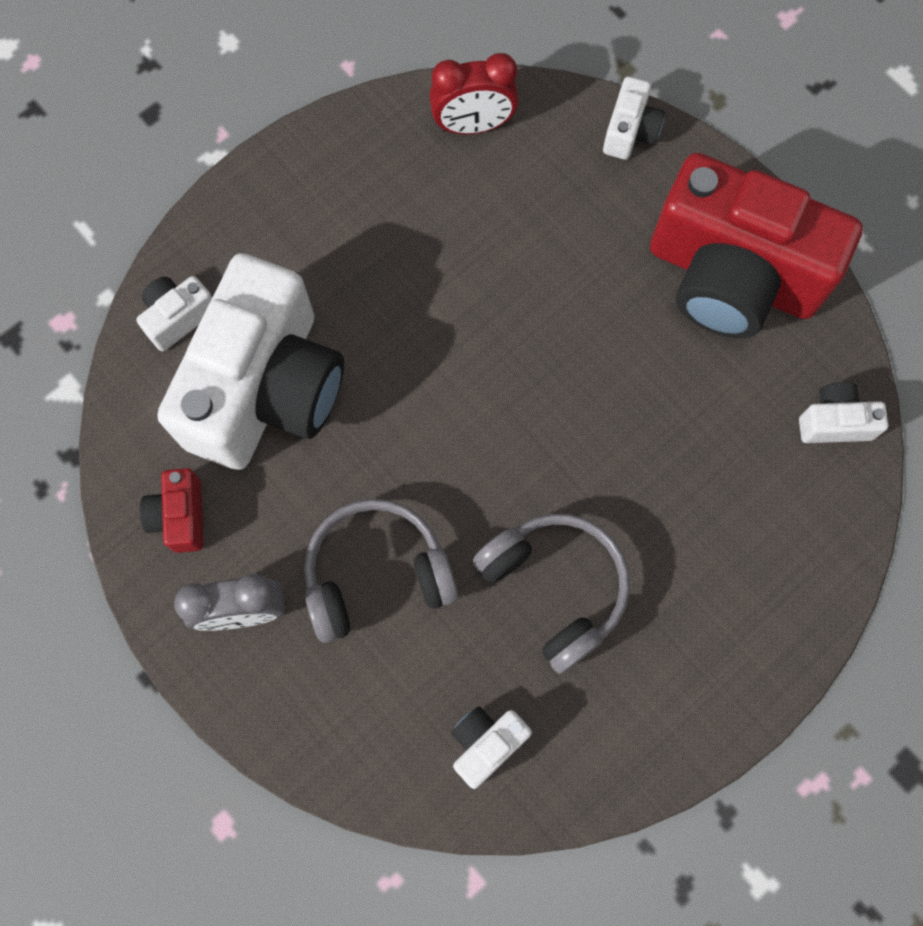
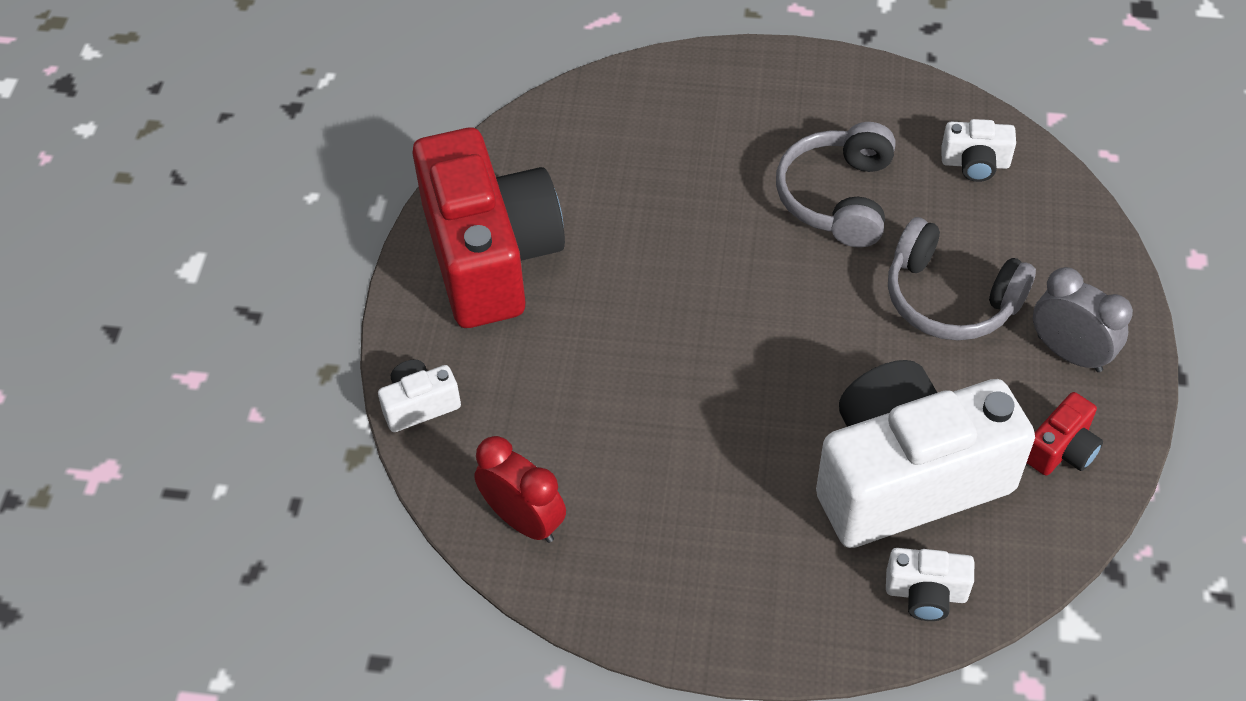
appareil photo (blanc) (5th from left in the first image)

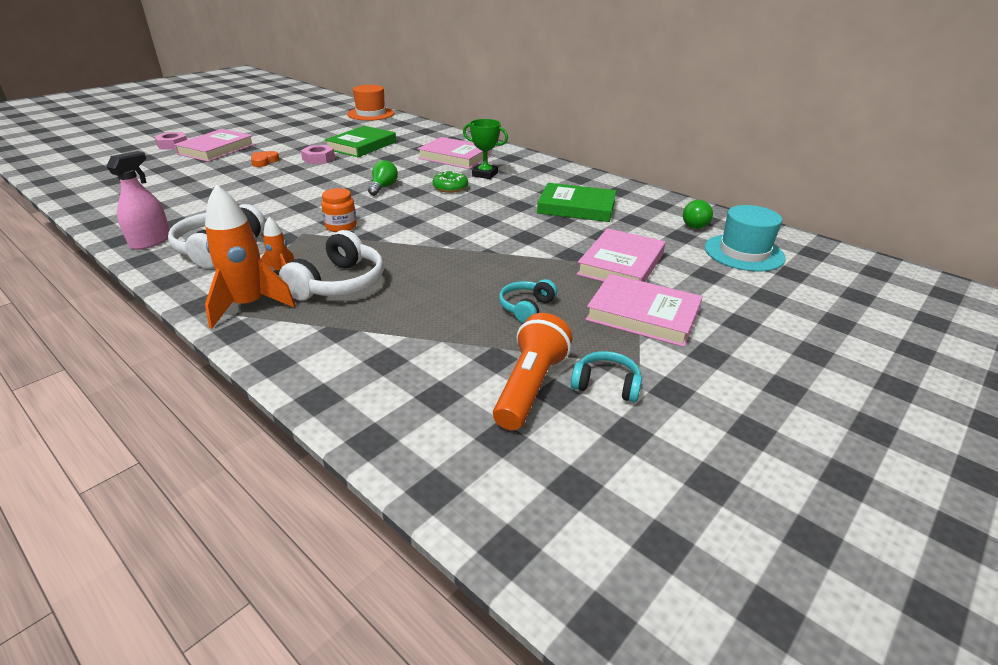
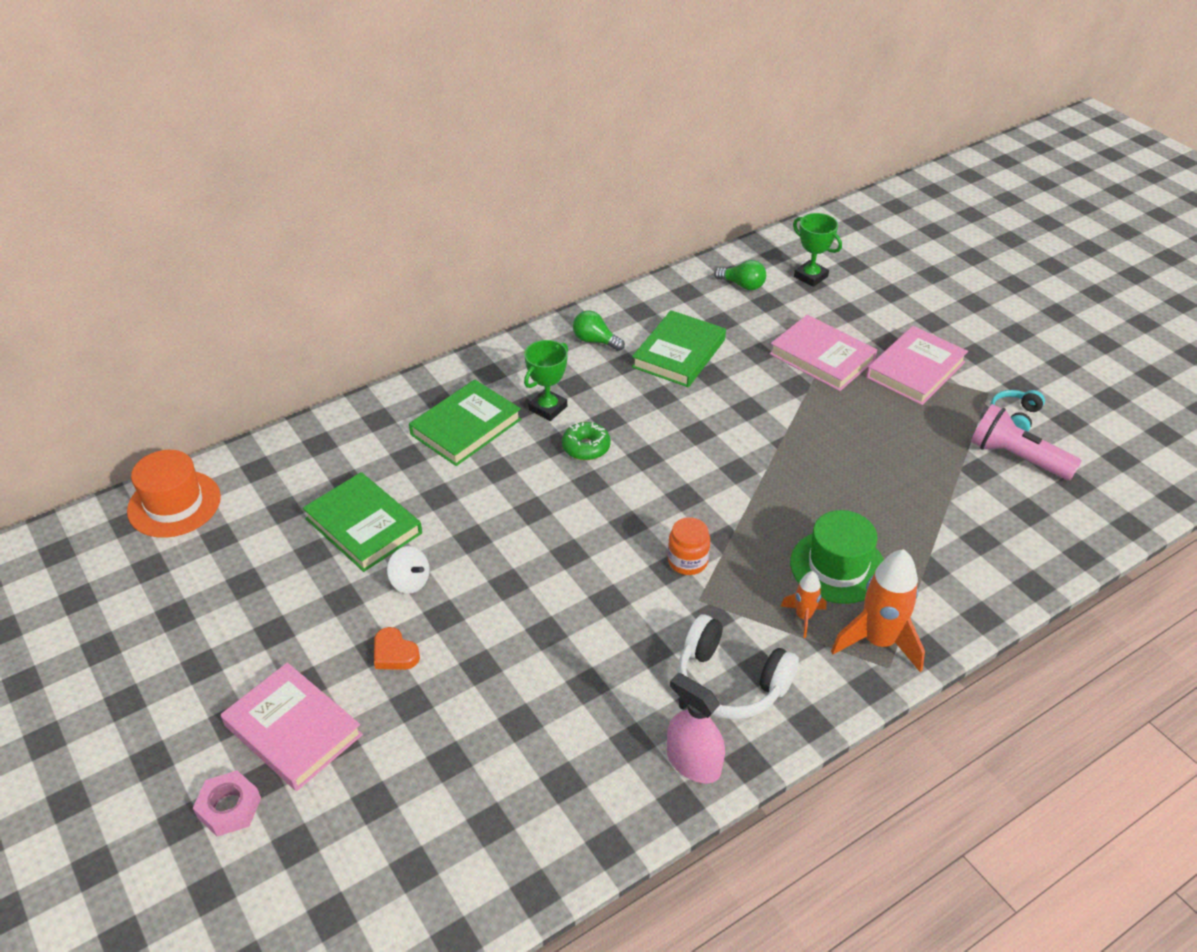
toupie (blanc)
livre (vert) (2nd from left)
ampoule (vert) (1st from left)
chapeau (vert)
trophée (vert) (2nd from left)
lampe de poche (rose)
casque audio (turquoise) (1st from left in the first image)

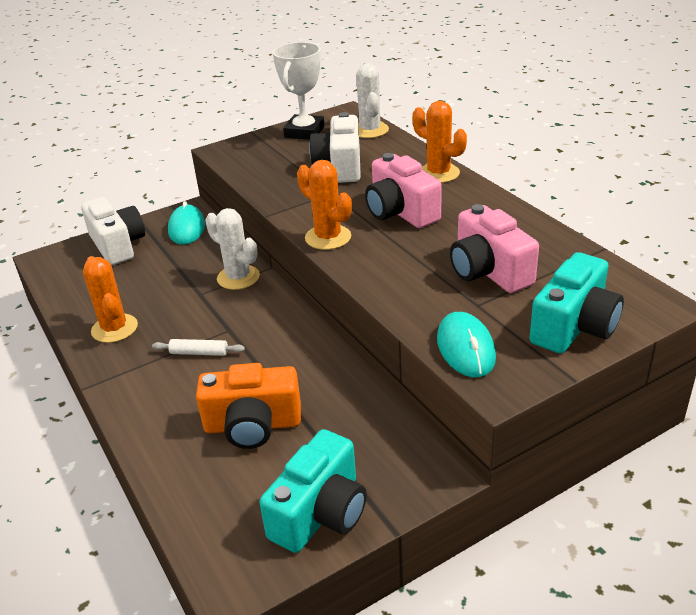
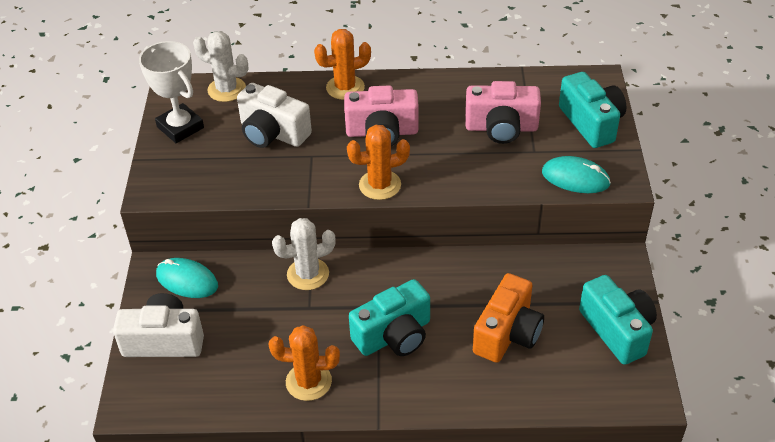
appareil photo (turquoise) (1st from left)

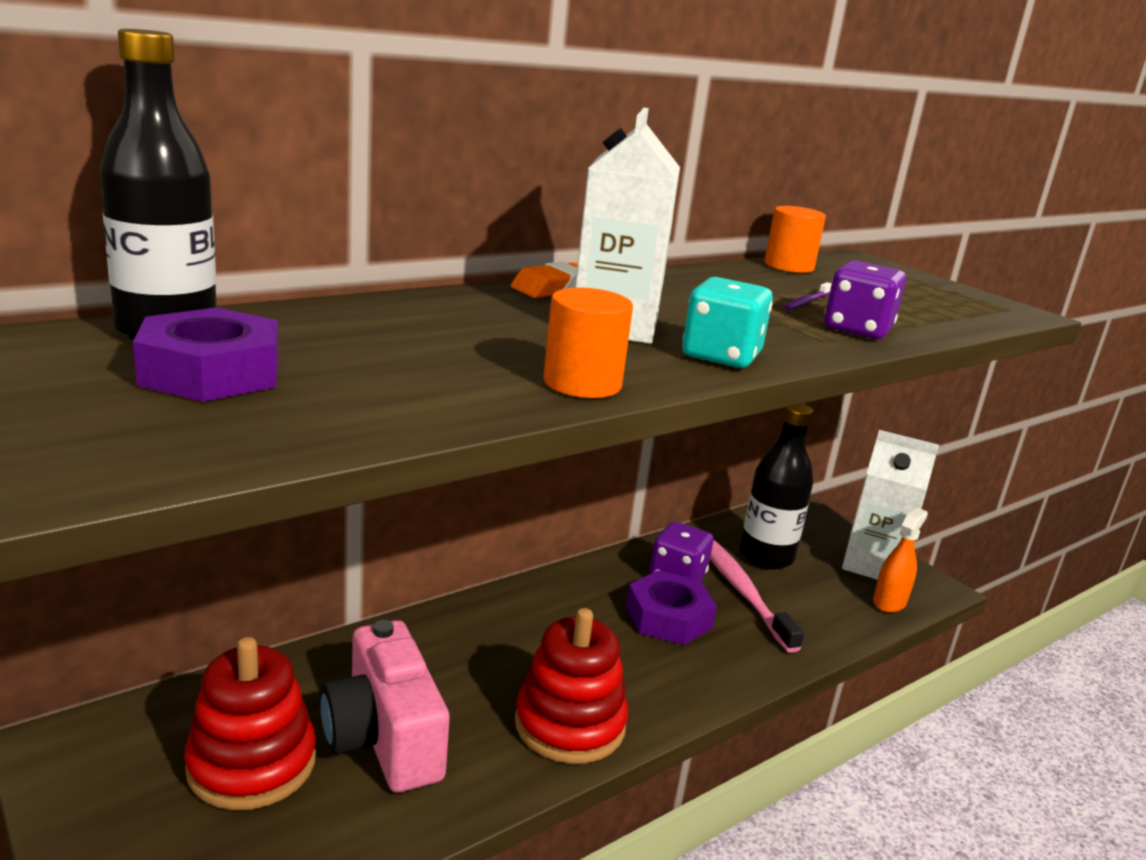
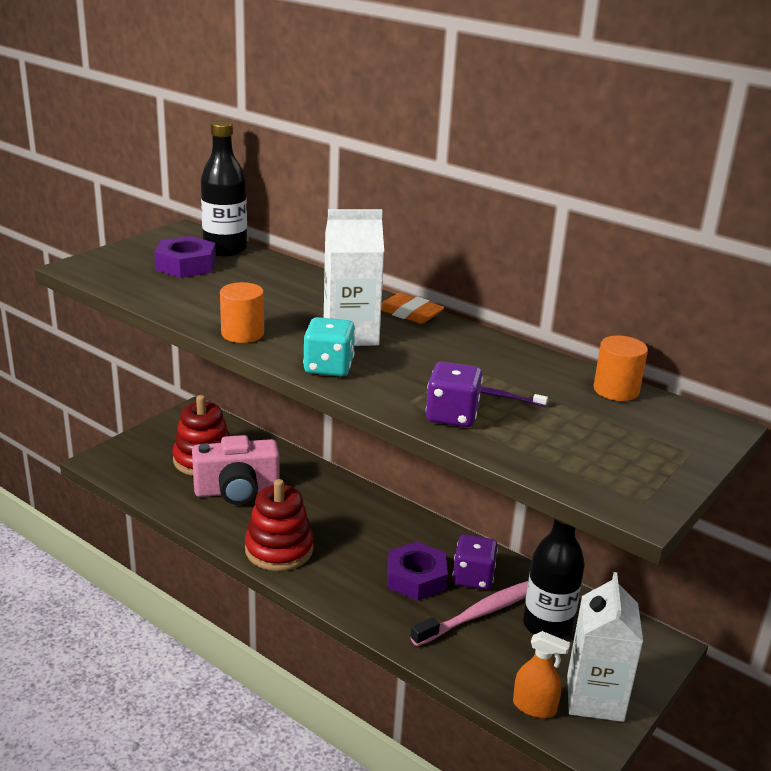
appareil photo (rose)

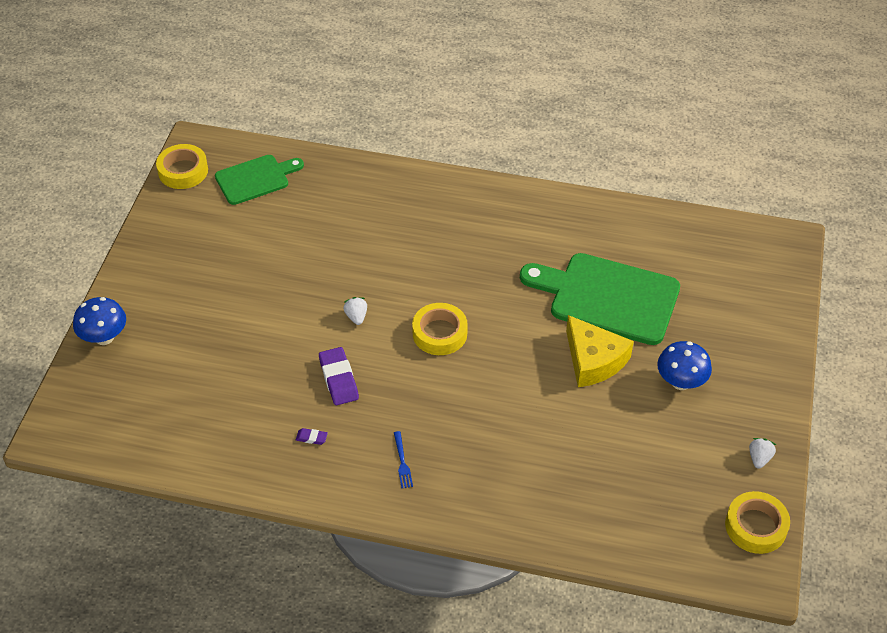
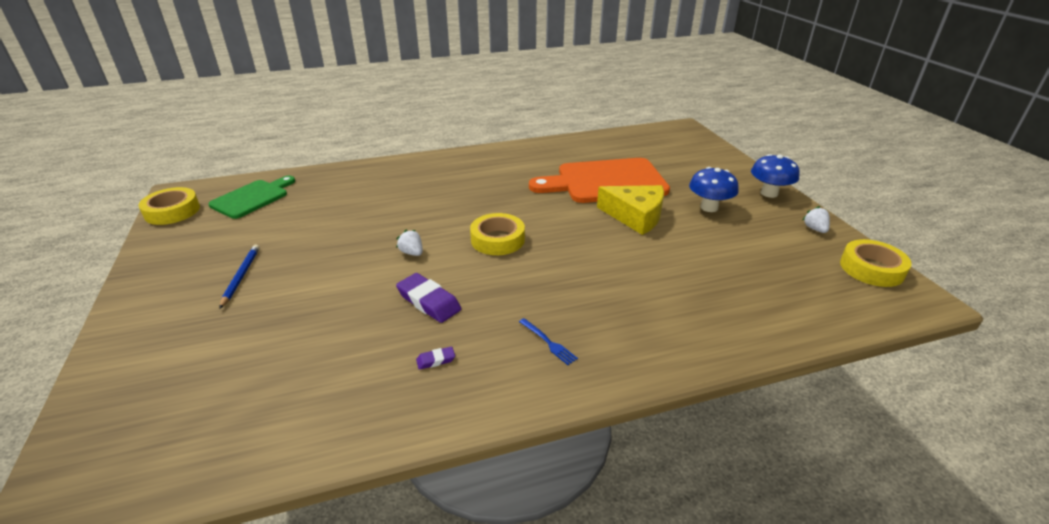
crayon (bleu)
planche à découper (orange)
champignon (bleu) (2nd from left)

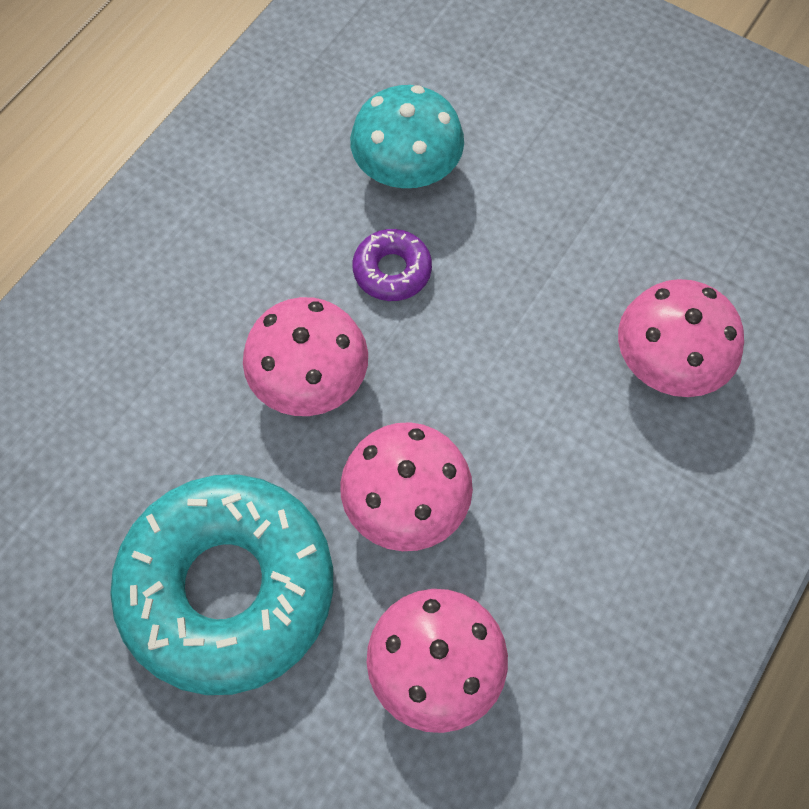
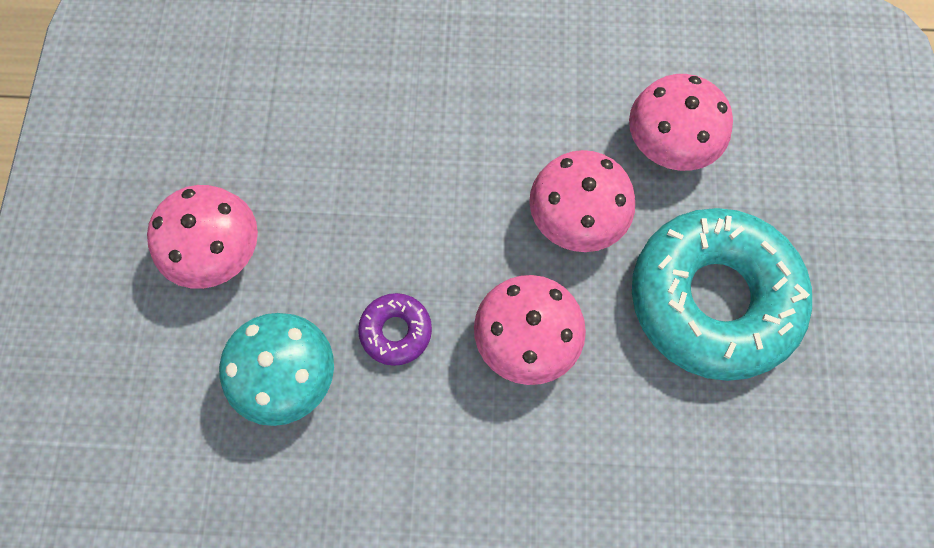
champignon (rose) (1st from left)

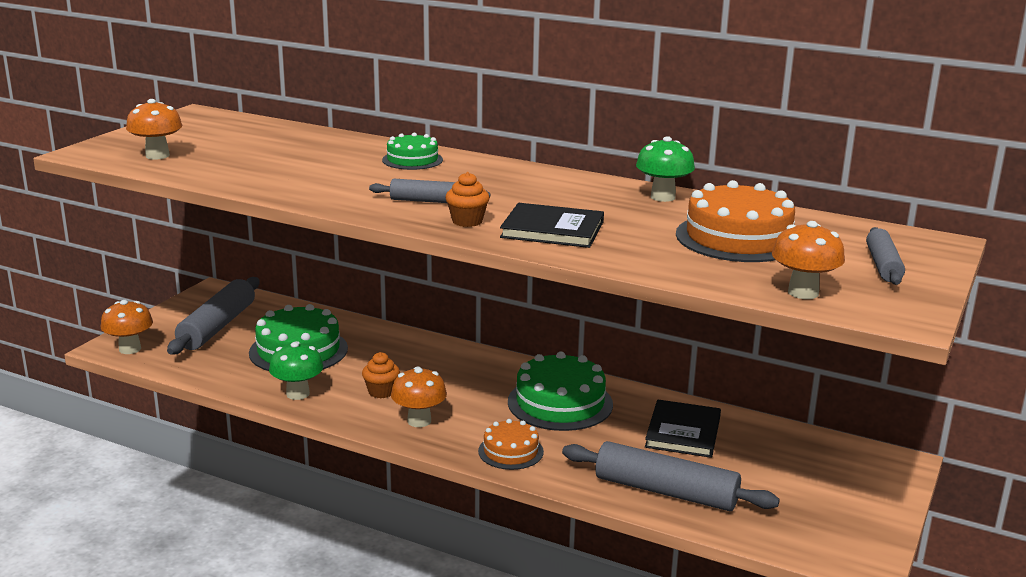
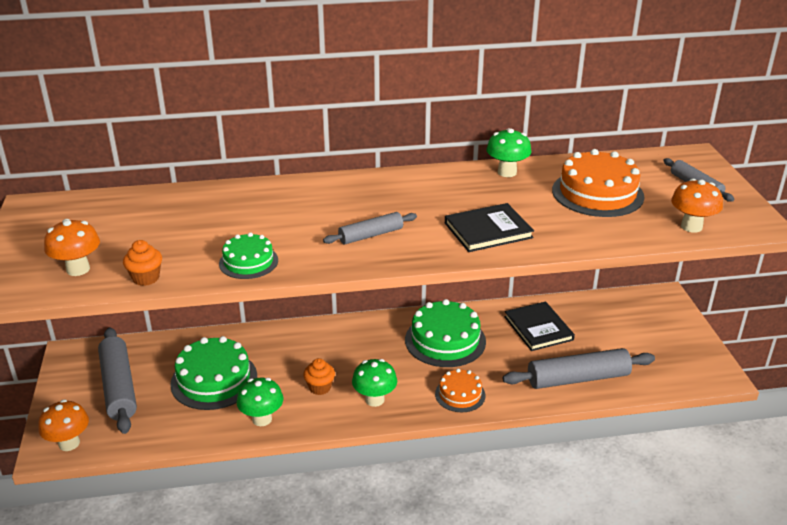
muffin (orange) (1st from left)
gâteau (vert) (2nd from left)
champignon (vert) (2nd from left)

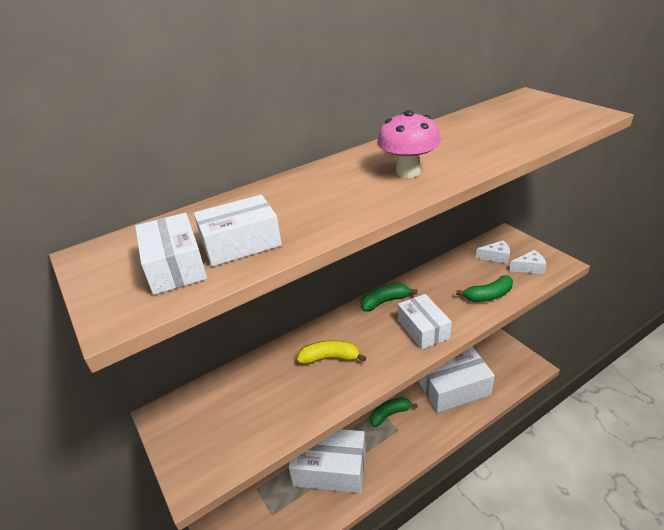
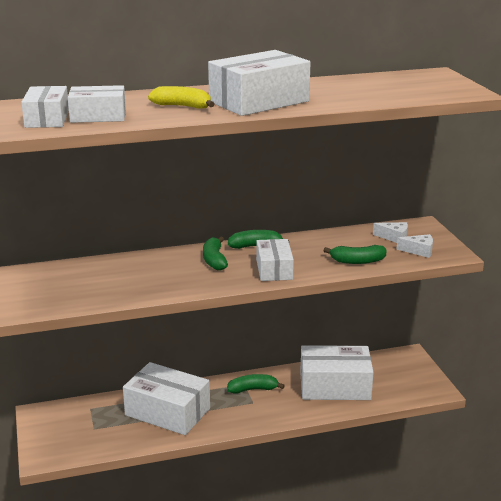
banane (jaune)
banane (vert) (1st from left)
boîte (blanc) (4th from left)

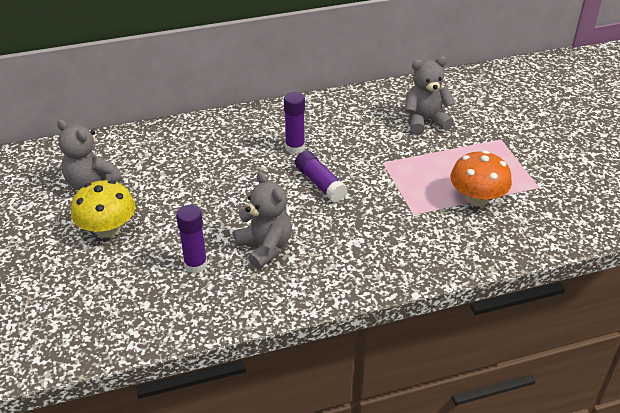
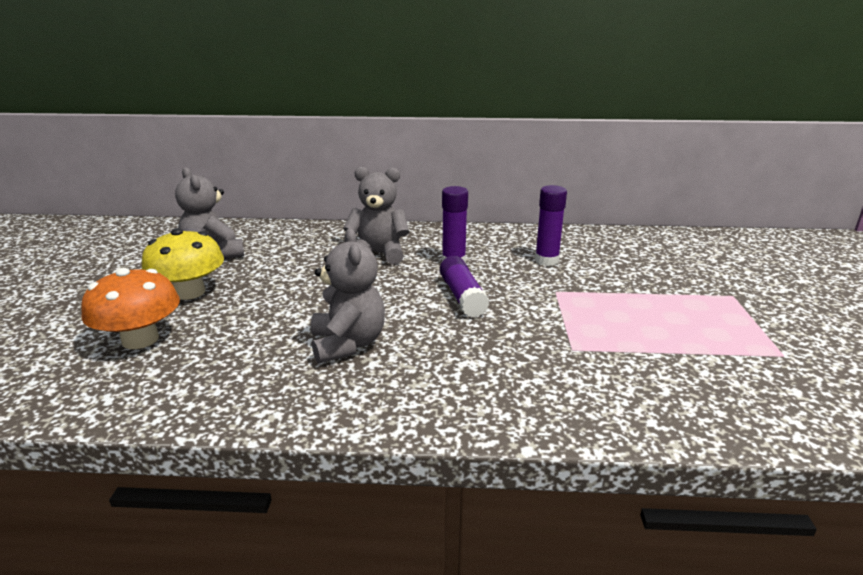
champignon (orange)
ours en peluche (gris) (3rd from left)
bâton de colle (violet) (3rd from left)

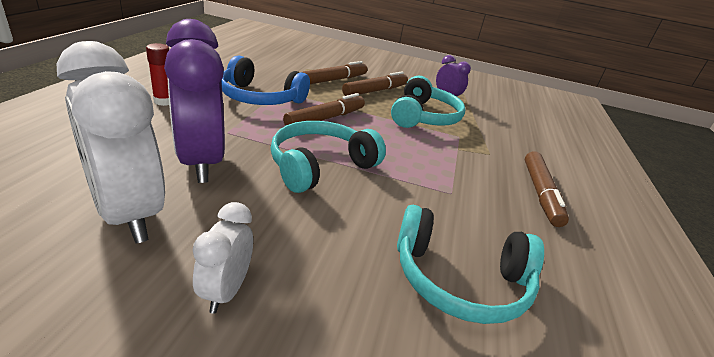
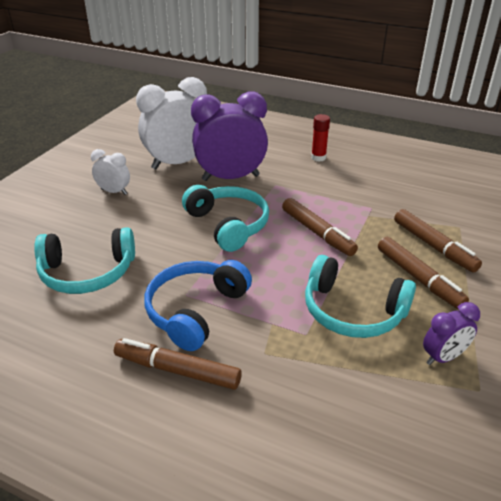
casque audio (turquoise) (1st from left)
casque audio (bleu)

